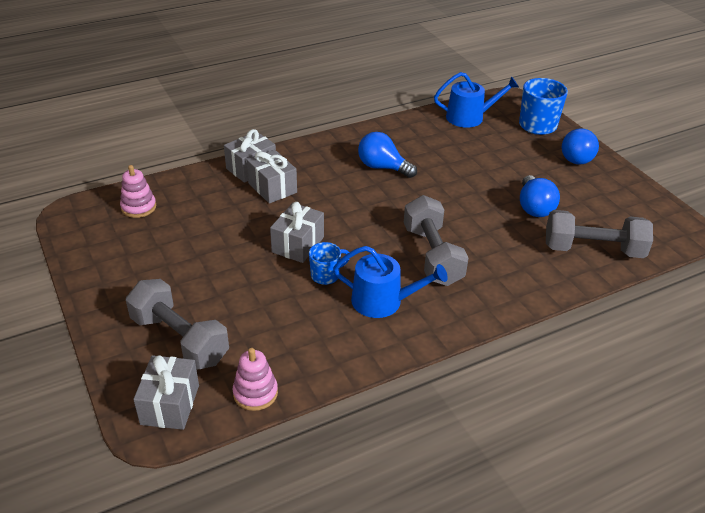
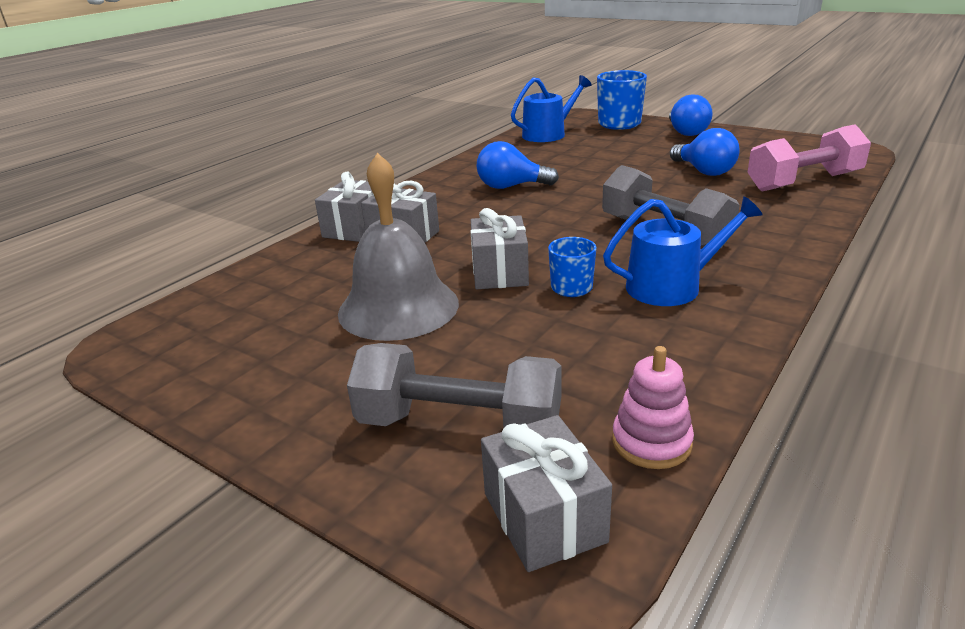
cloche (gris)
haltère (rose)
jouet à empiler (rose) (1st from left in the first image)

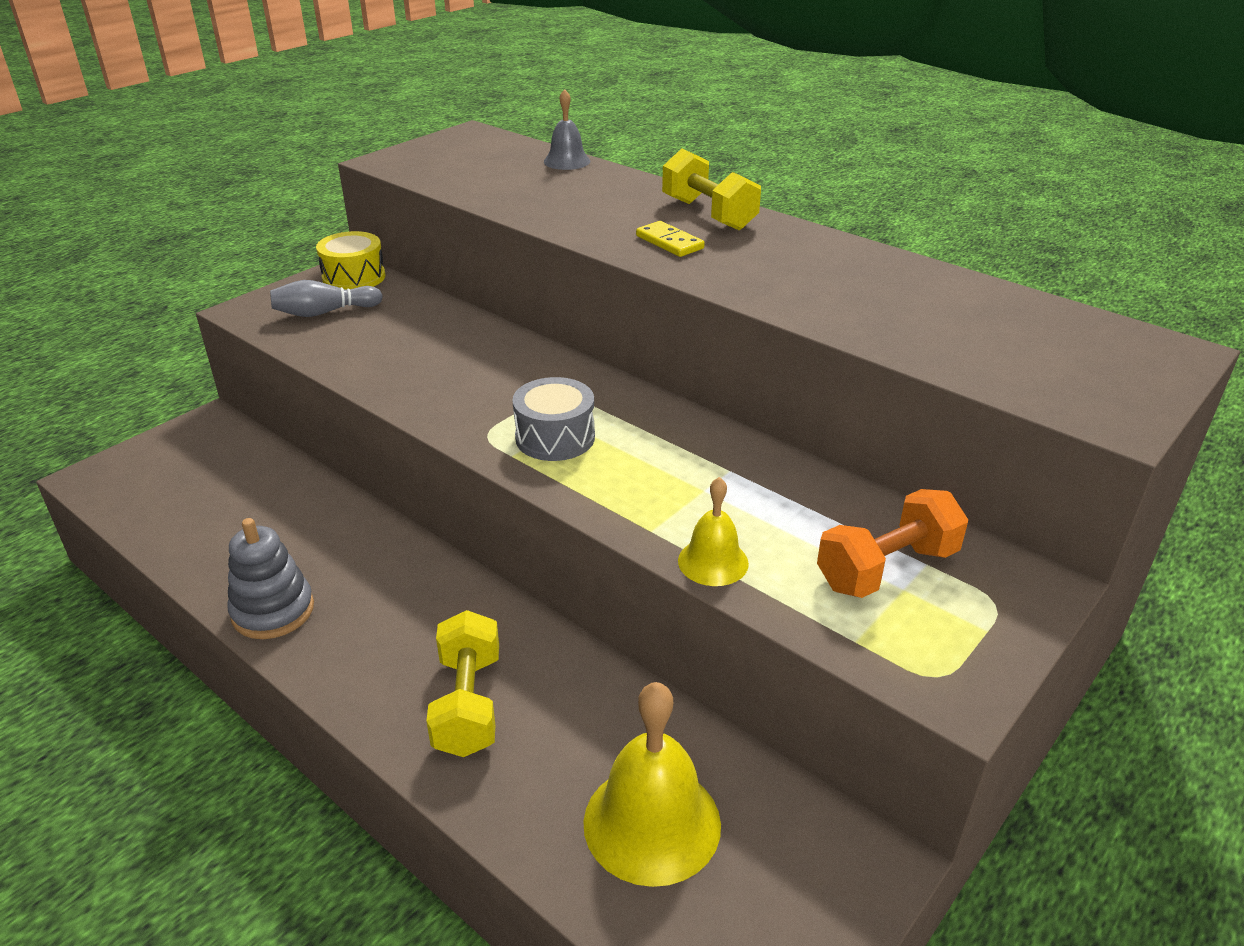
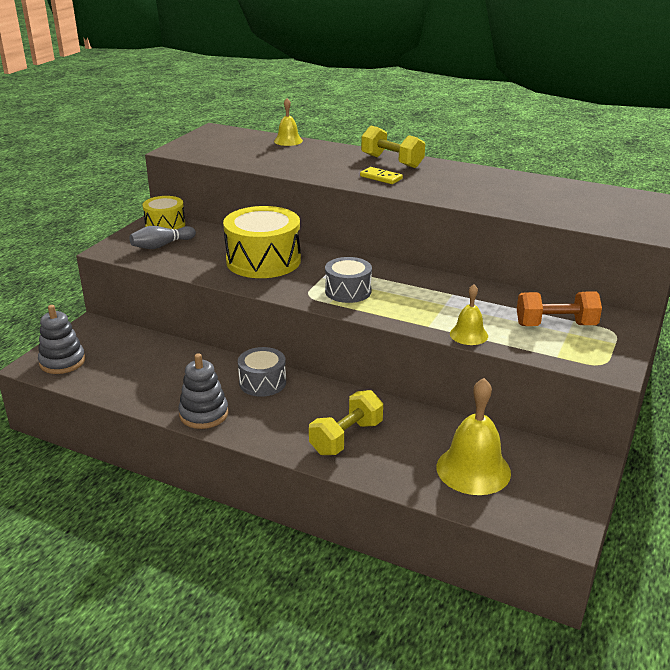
jouet à empiler (gris) (1st from left)
tambour (jaune) (2nd from left)
tambour (gris) (1st from left)
cloche (jaune) (1st from left)
haltère (jaune) (1st from left)
haltère (orange)

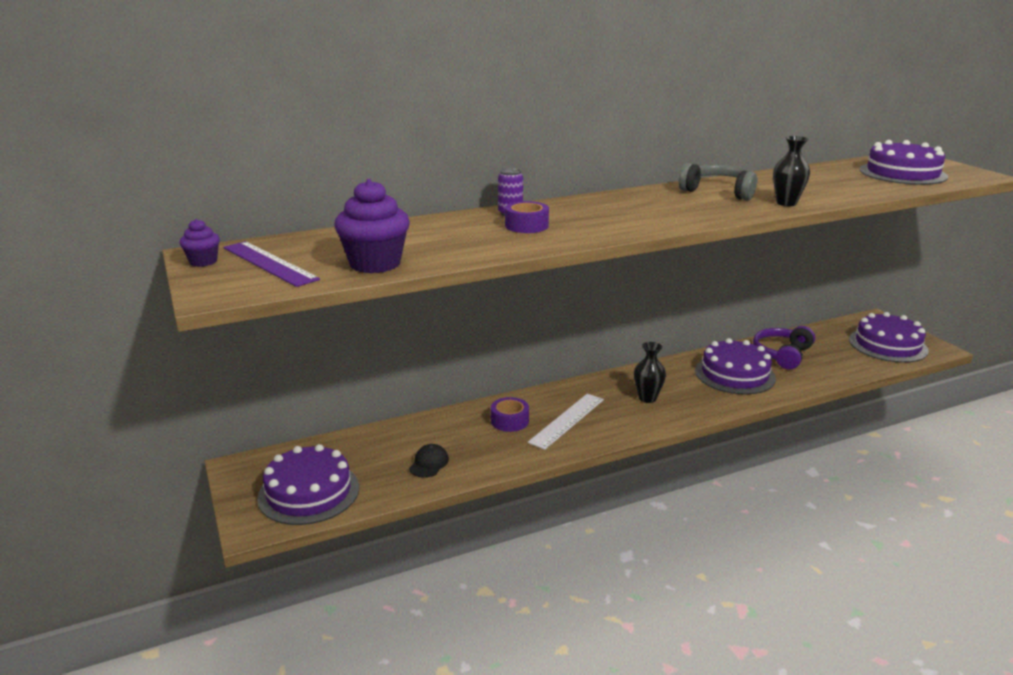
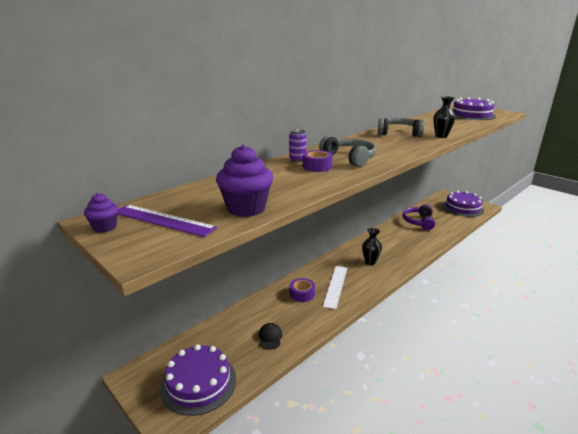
casque audio (gris) (1st from left)
gâteau (violet) (2nd from left in the first image)

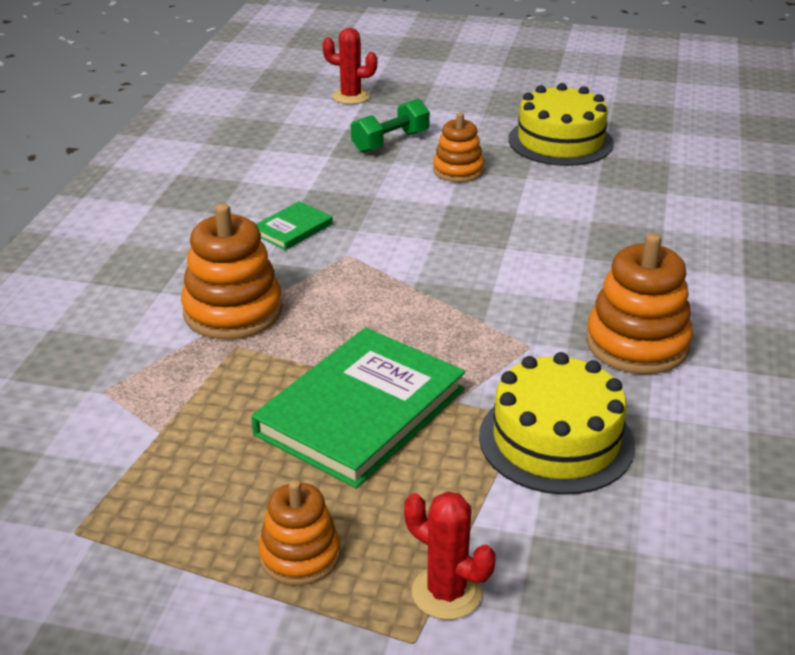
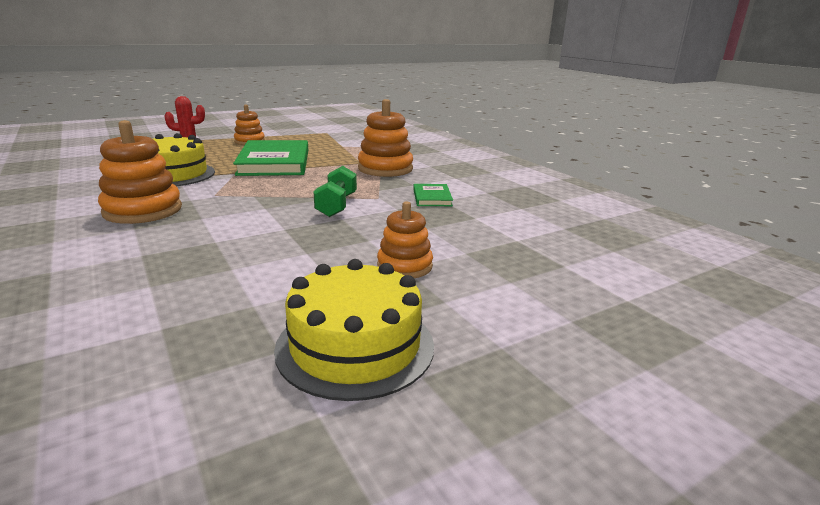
haltère (vert)
cactus (rouge) (1st from left in the first image)

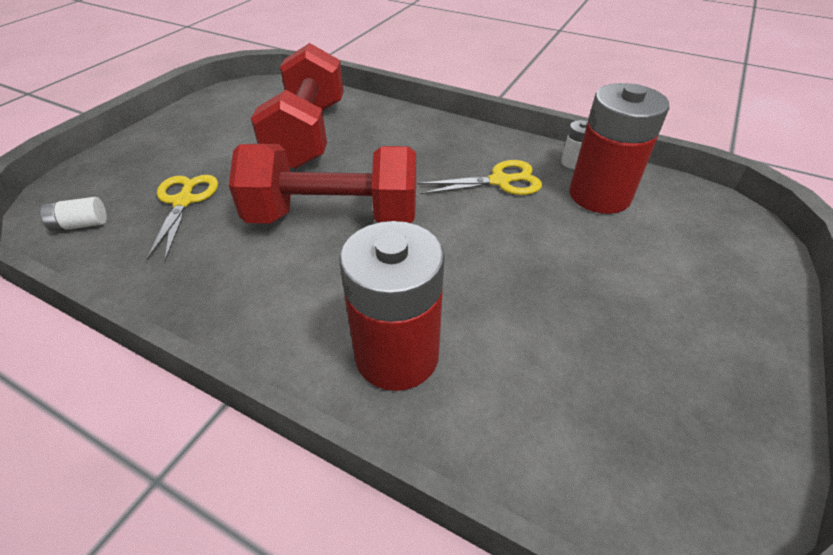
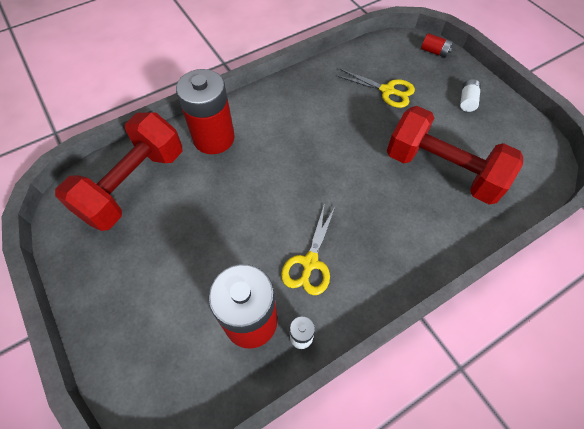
haltère (rouge) (1st from left)
pile (rouge) (3rd from left)
pile (blanc) (2nd from left)

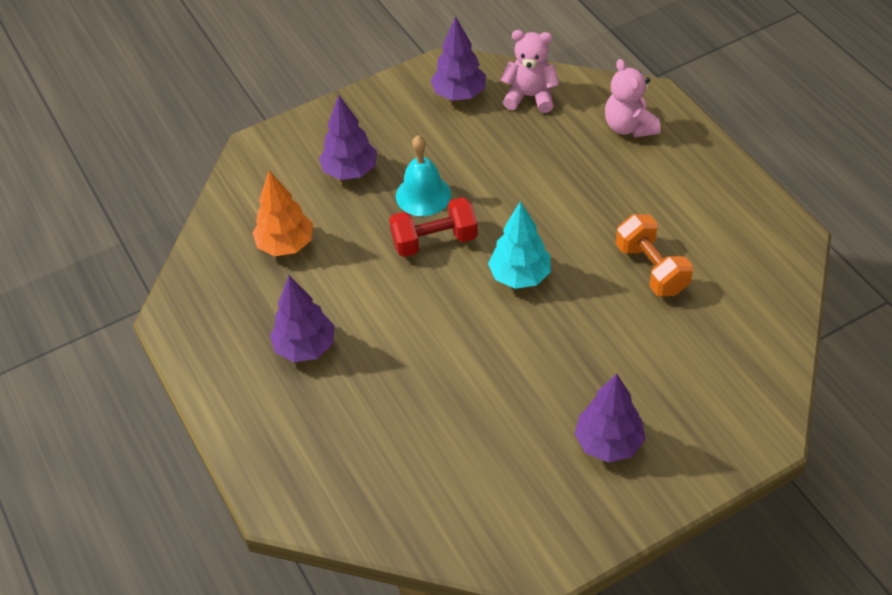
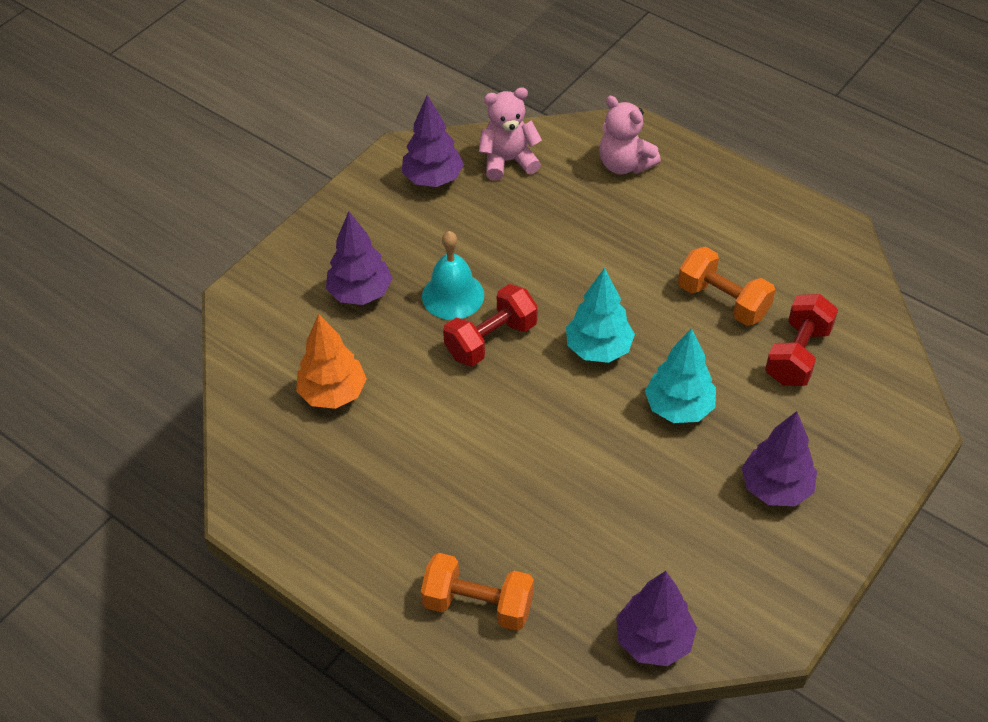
haltère (orange) (1st from left)
arbre (violet) (3rd from left)
arbre (turquoise) (2nd from left)
haltère (rouge) (2nd from left)

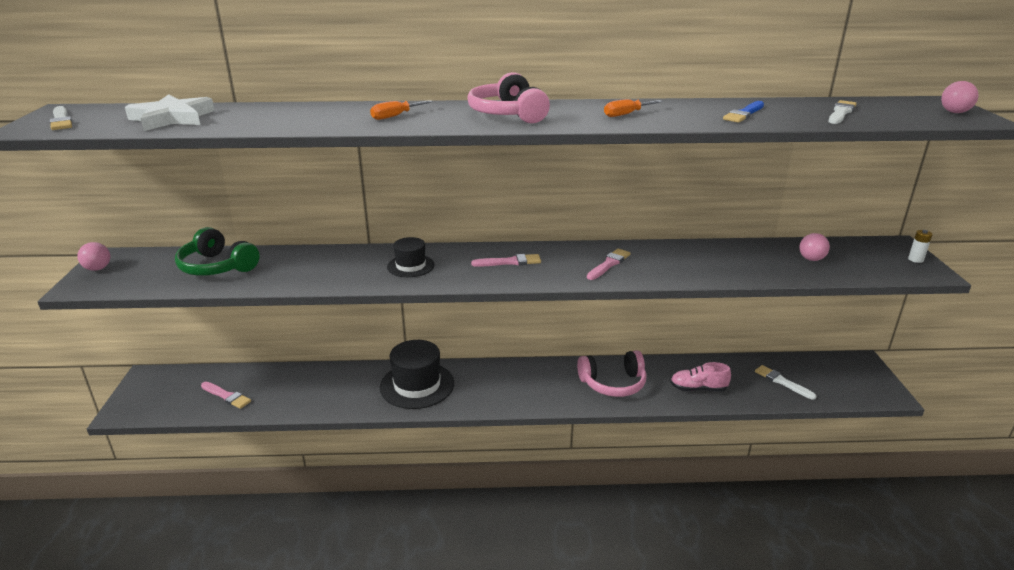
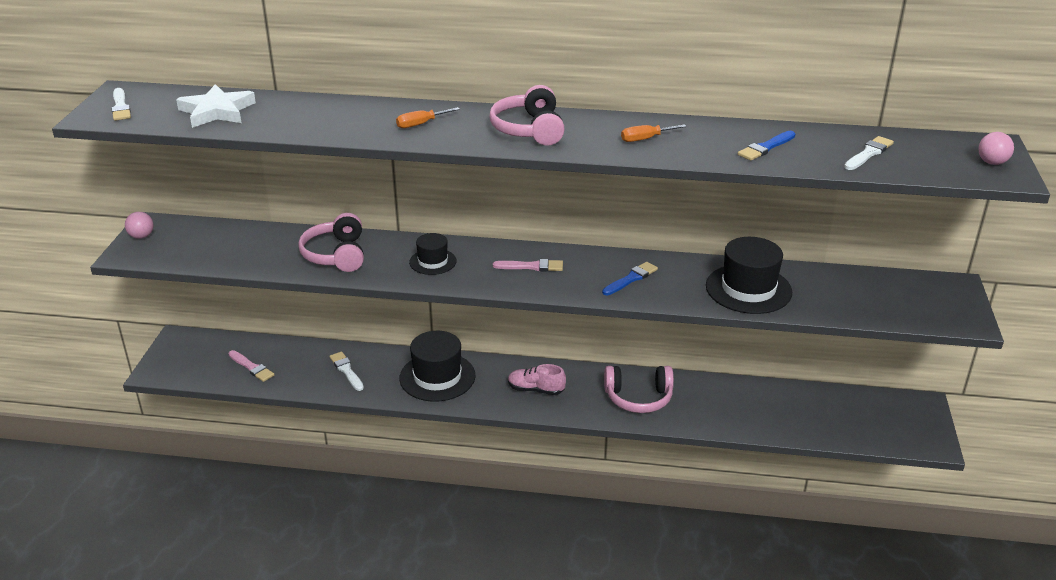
casque audio (rose) (1st from left)
pinceau (blanc) (2nd from left)
chaussure (rose)
pinceau (bleu) (1st from left)
chapeau (noir) (3rd from left)
casque audio (vert)
balle (rose) (2nd from left in the first image)
pile (blanc)

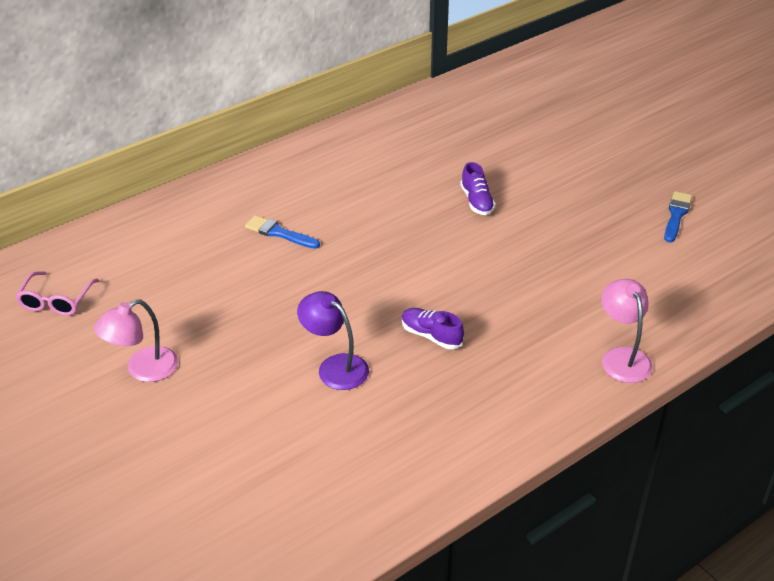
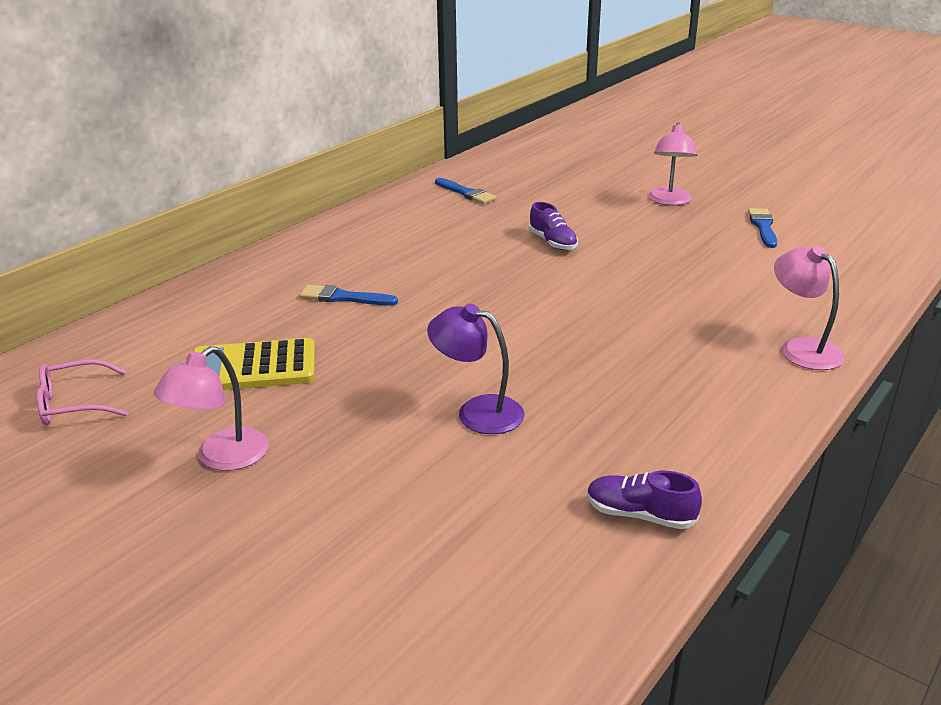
lunettes (rose)
calculatrice (jaune)
pinceau (bleu) (2nd from left)
chaussure (violet) (2nd from left)
lampe (rose) (2nd from left)

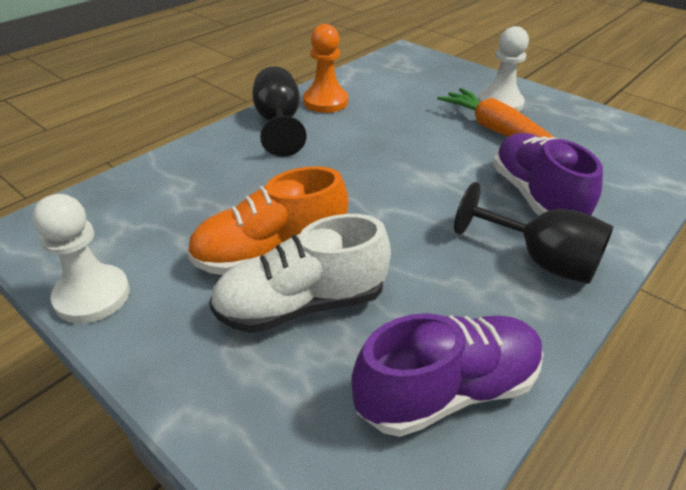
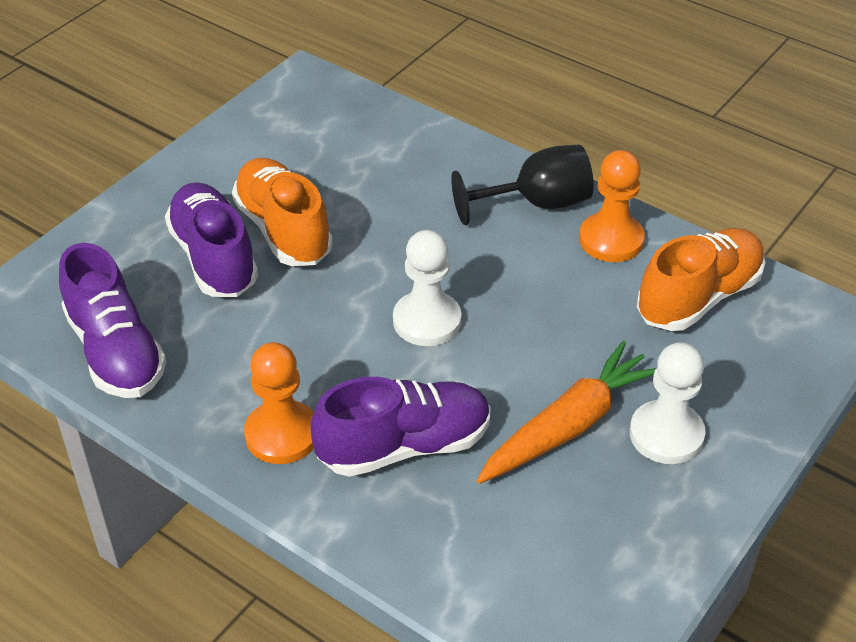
chaussure (violet) (2nd from left)
pion (orange) (1st from left)
pion (blanc) (1st from left)
chaussure (orange) (2nd from left)

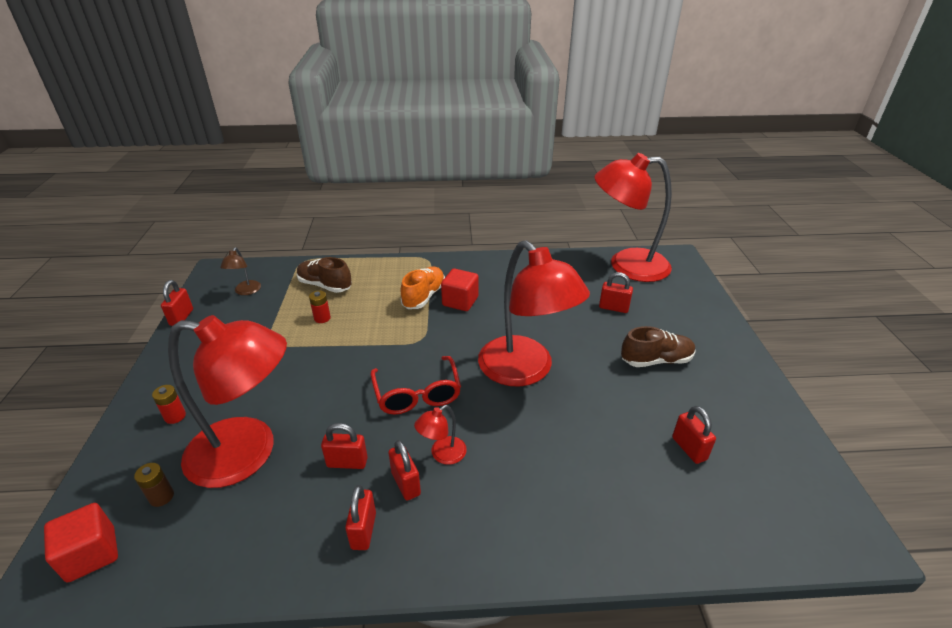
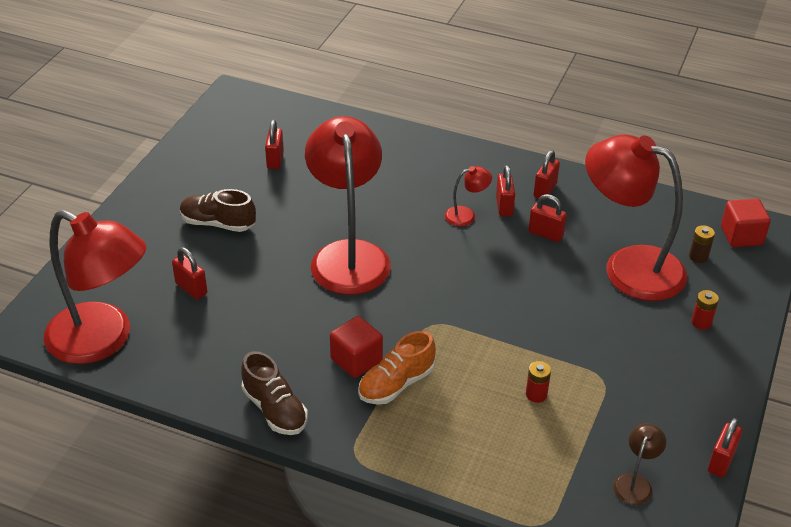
chaussure (marron) (2nd from left)
lunettes (rouge)

